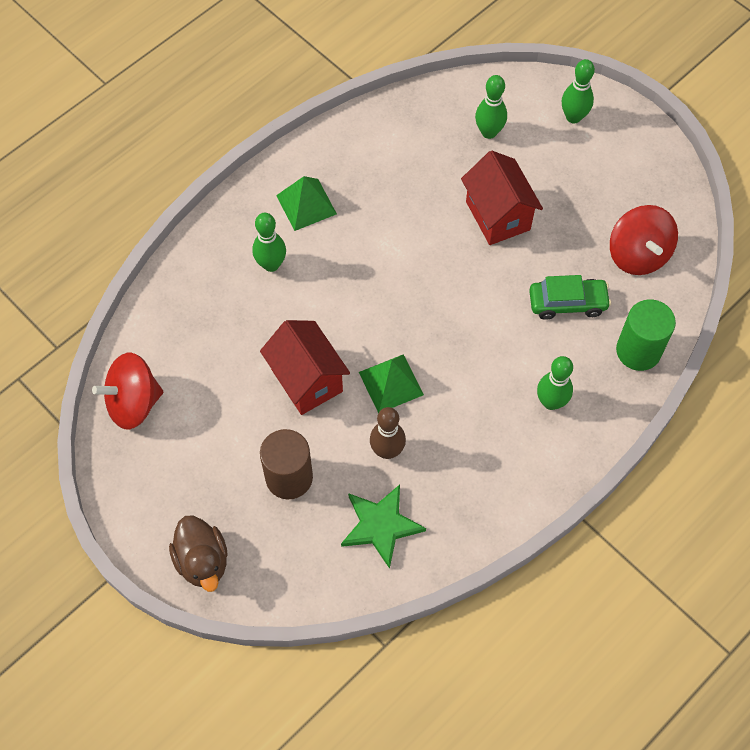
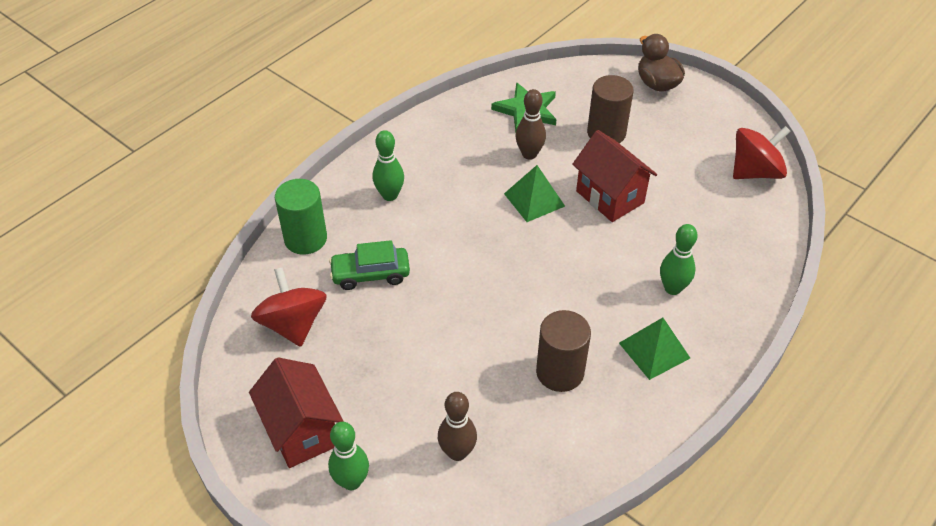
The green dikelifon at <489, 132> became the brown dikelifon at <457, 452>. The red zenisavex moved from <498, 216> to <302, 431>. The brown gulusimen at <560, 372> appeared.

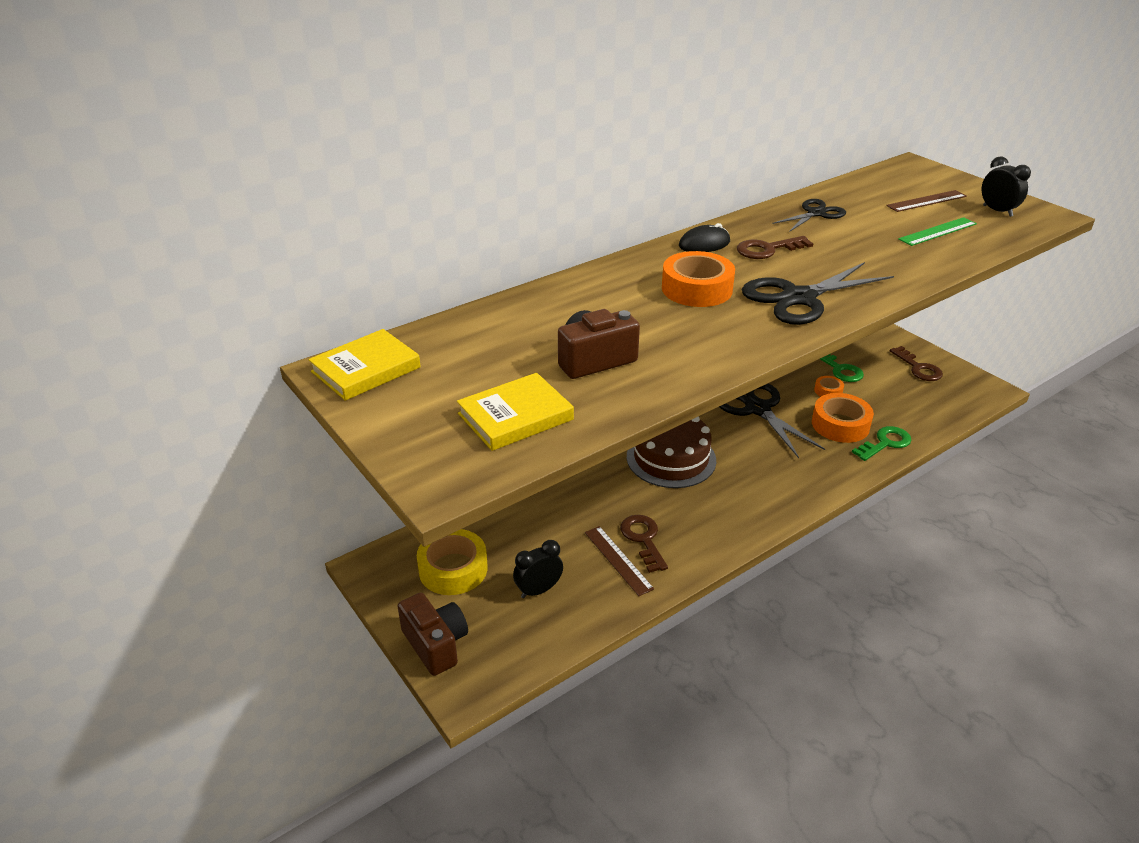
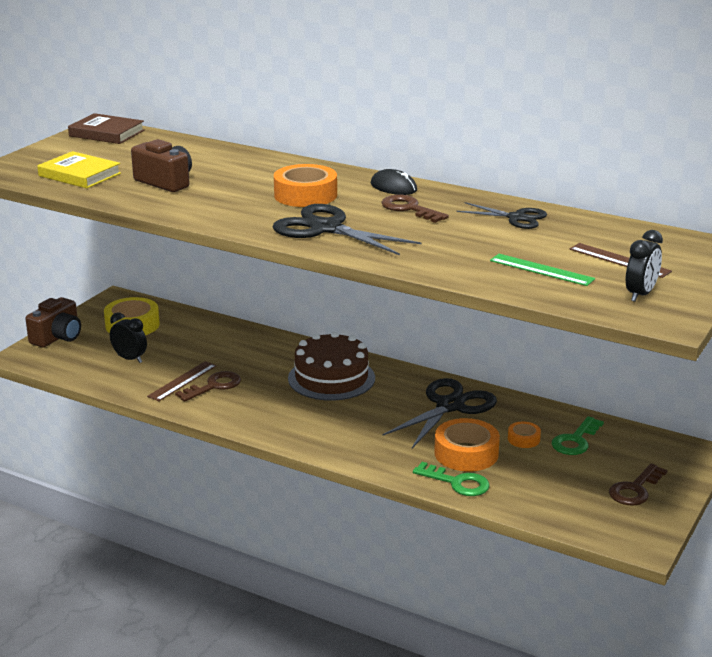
The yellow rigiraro at <366, 369> became the brown rigiraro at <106, 133>.

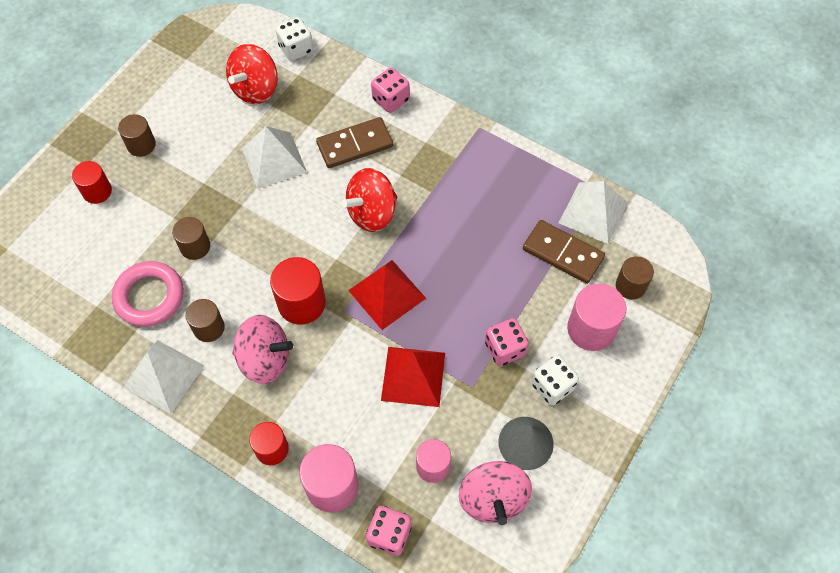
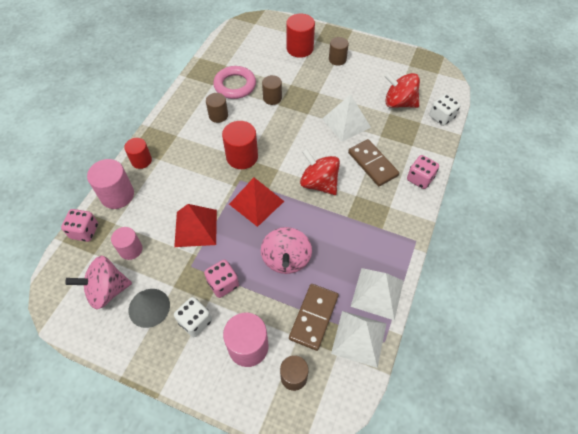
The red gulusimen at <97, 191> changed to 1.54 times the size. The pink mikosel moved from <265, 359> to <286, 259>. The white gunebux moved from <164, 376> to <377, 293>.

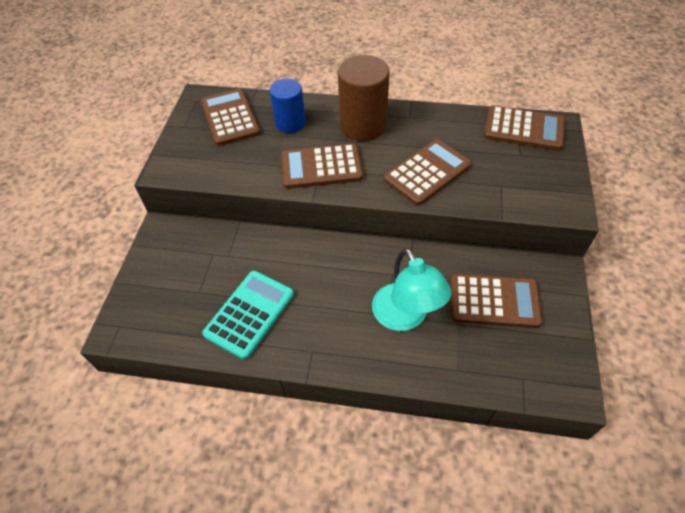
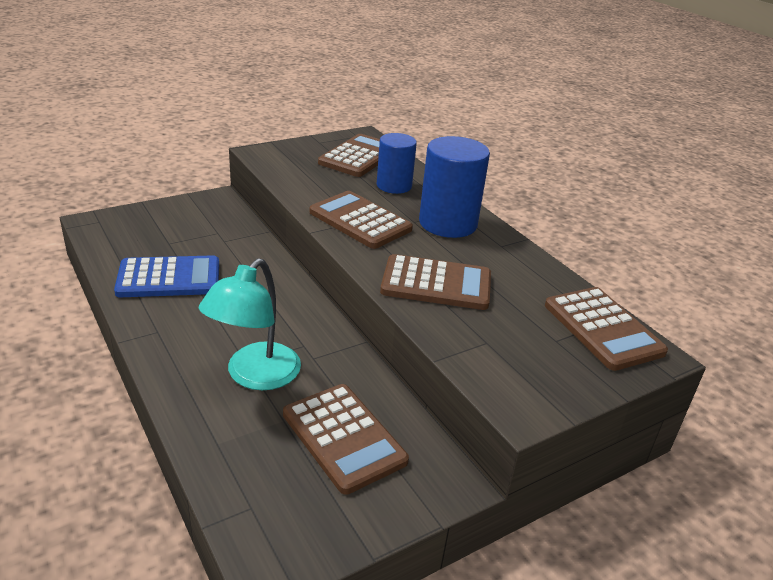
The brown gulusimen at <363, 125> became the blue gulusimen at <448, 223>. The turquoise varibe at <249, 314> became the blue varibe at <169, 278>.

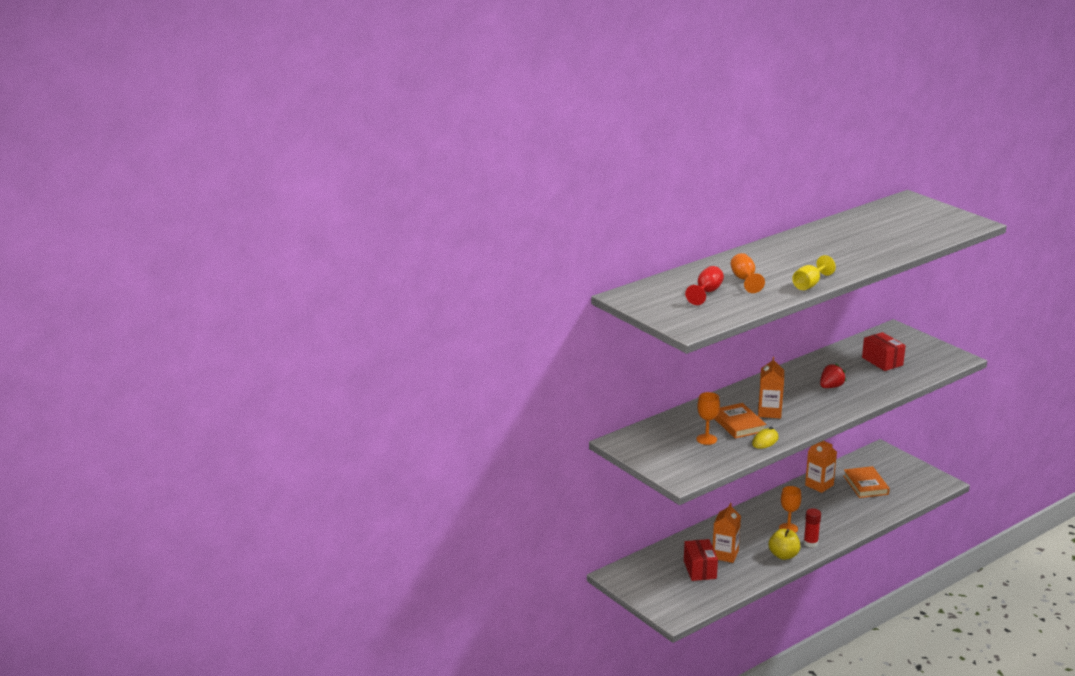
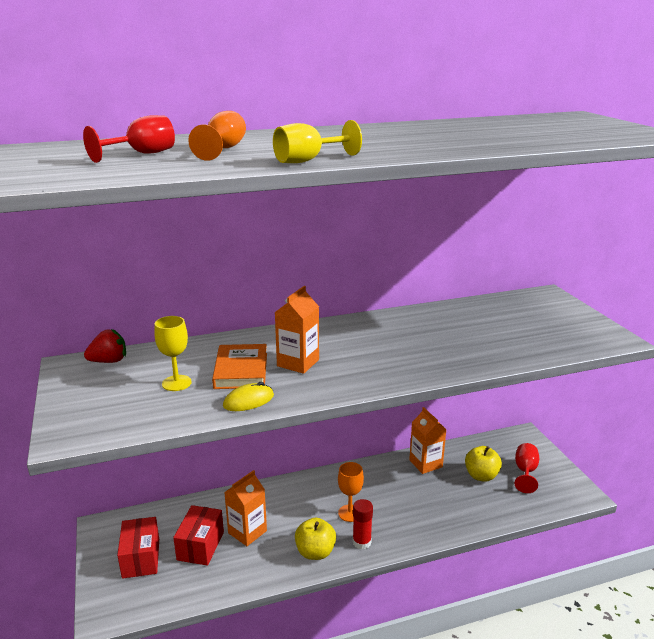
The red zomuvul moved from <882, 361> to <141, 558>. The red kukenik moved from <831, 387> to <109, 361>. The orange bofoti at <706, 439> became the yellow bofoti at <176, 383>. The orange rigiraro at <865, 485> was replaced by the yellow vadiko at <481, 476>. The red bofoti at <525, 472> appeared.

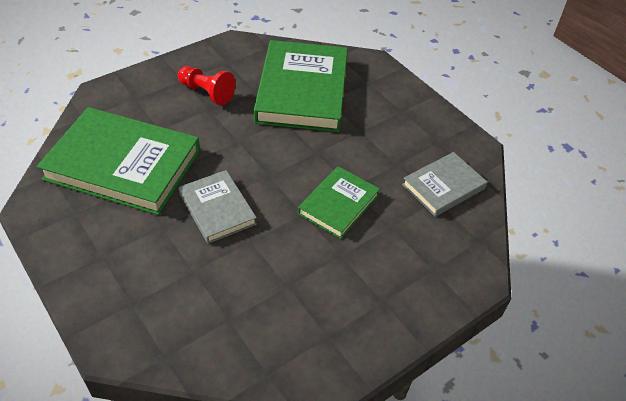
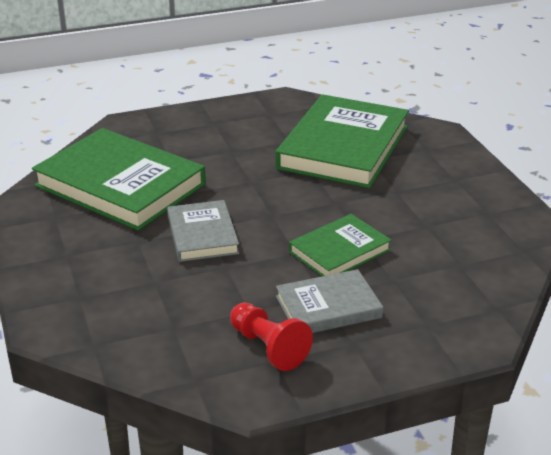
The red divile moved from <207, 93> to <268, 347>. The grey rigiraro moved from <443, 186> to <328, 307>.

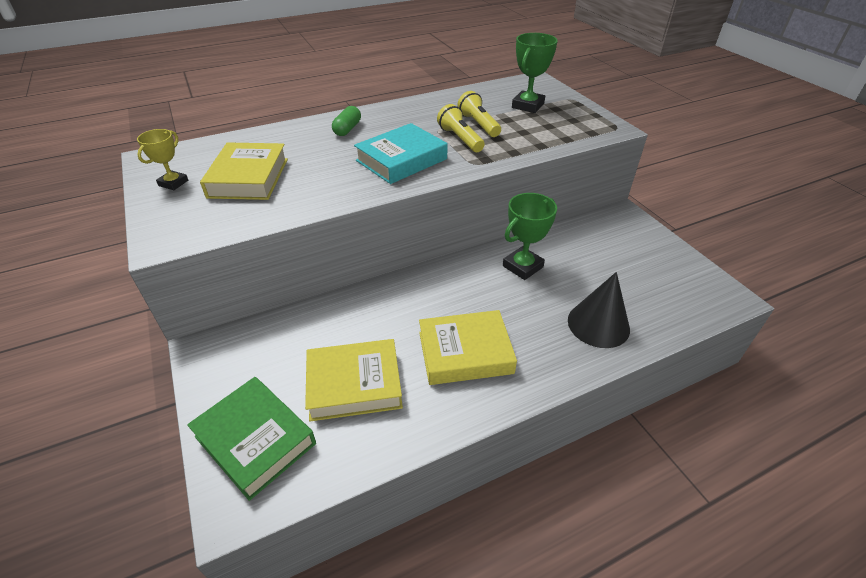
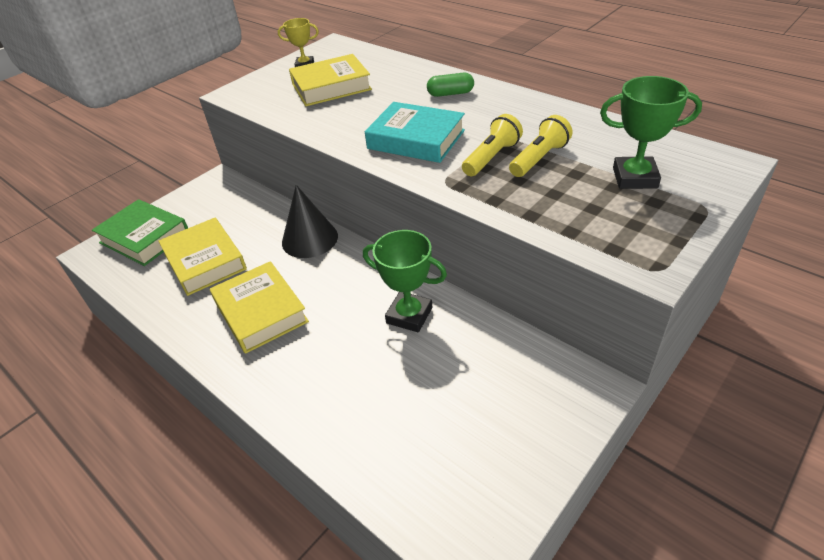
The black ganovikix moved from <598, 324> to <310, 239>. The green rigiraro at <255, 440> turned 75 degrees counterclockwise.

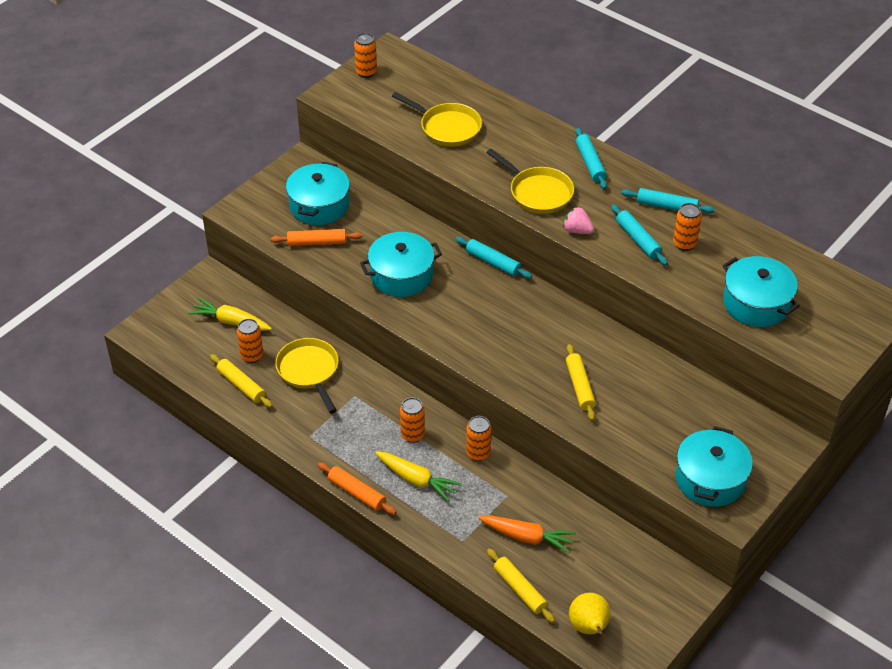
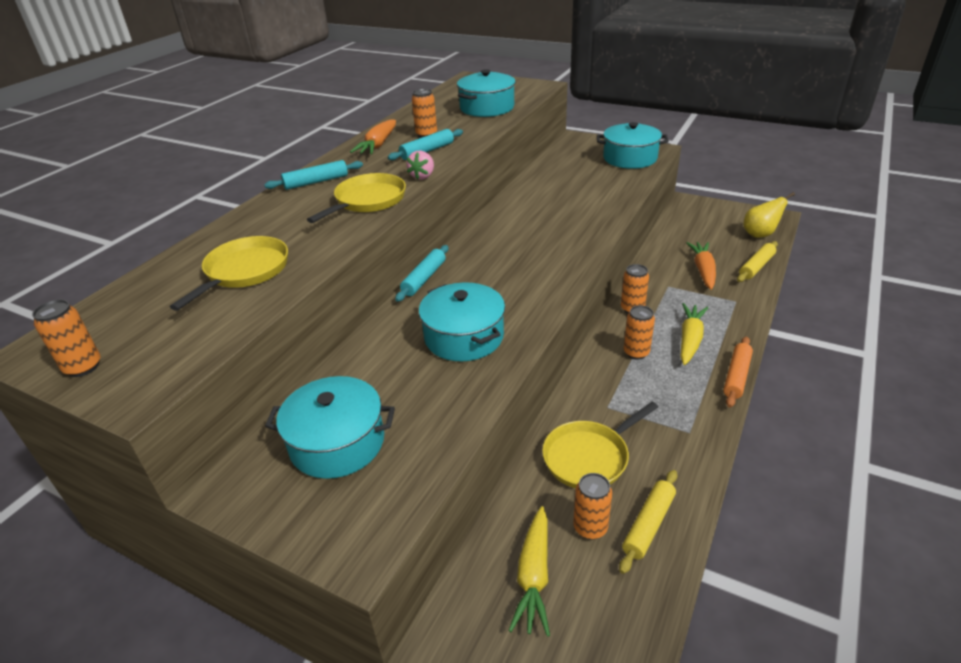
The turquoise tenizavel at <666, 206> was replaced by the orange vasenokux at <378, 145>. The orange tenizavel at <317, 242> disappeared. The yellow tenizavel at <580, 386> disappeared.

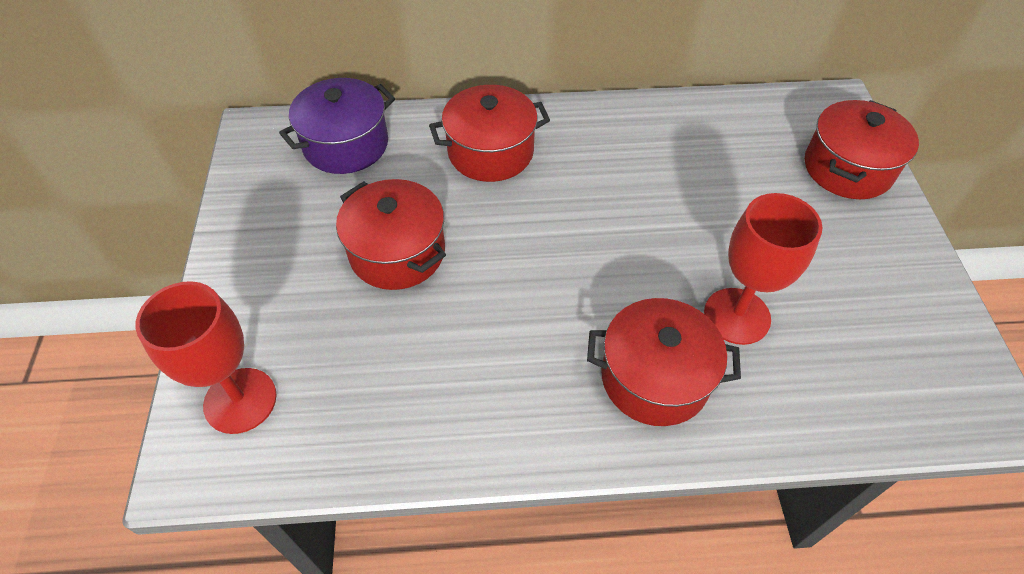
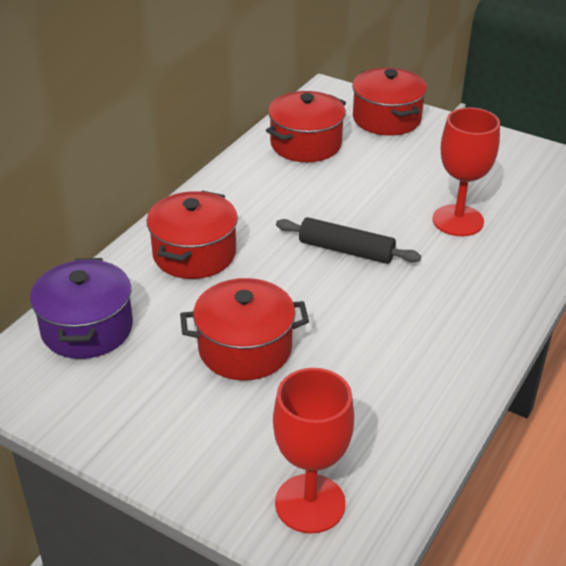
The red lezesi moved from <654, 378> to <306, 144>. The black tenizavel at <346, 250> appeared.

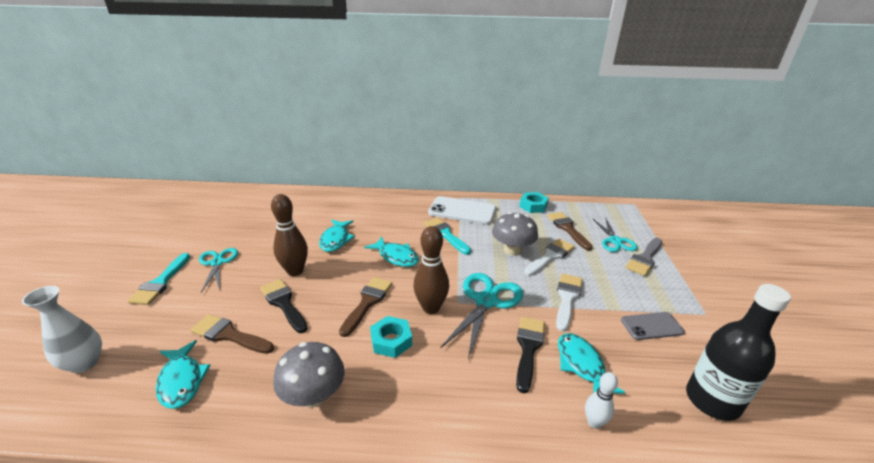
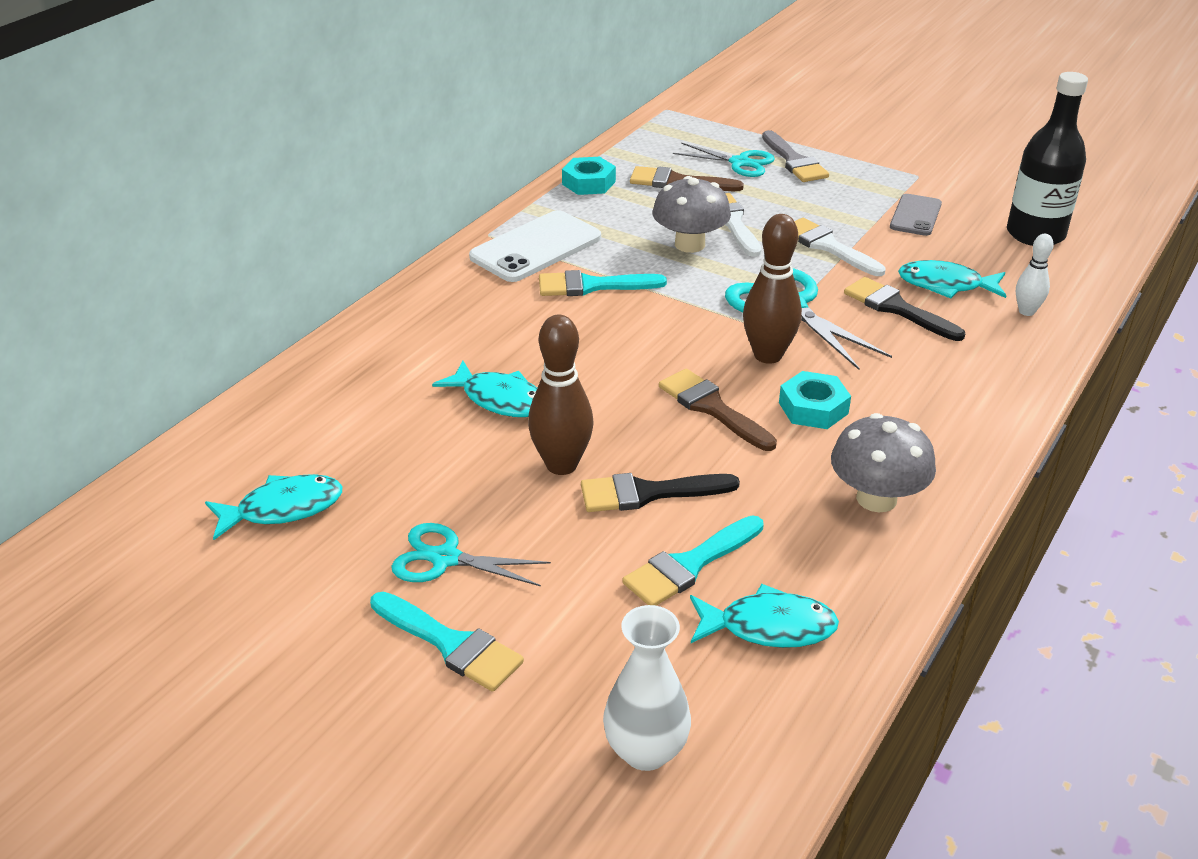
The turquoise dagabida moved from <396, 257> to <283, 509>. The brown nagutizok at <229, 335> became the turquoise nagutizok at <690, 564>.

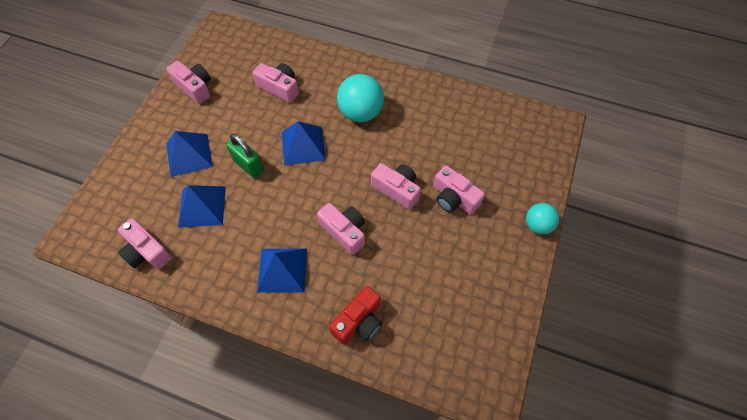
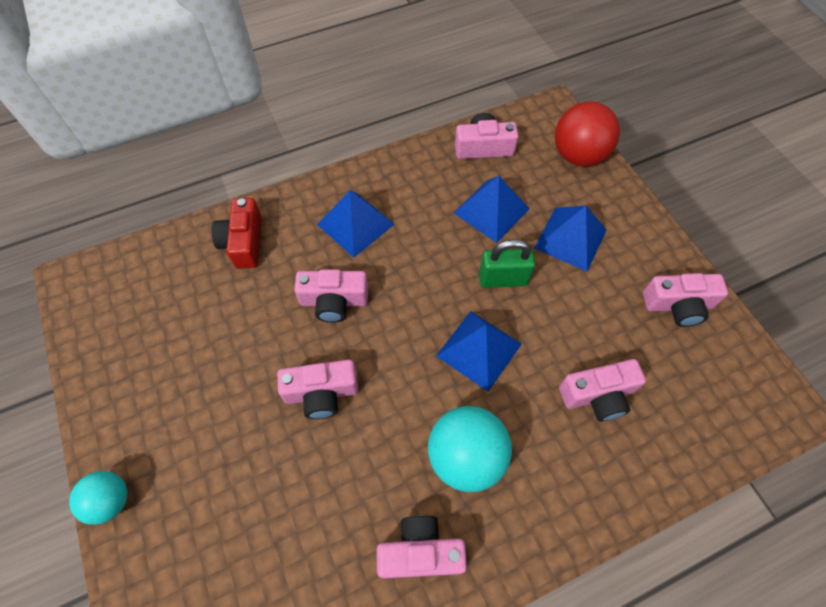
The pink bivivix moved from <454, 198> to <420, 552>. The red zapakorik at <578, 156> appeared.

